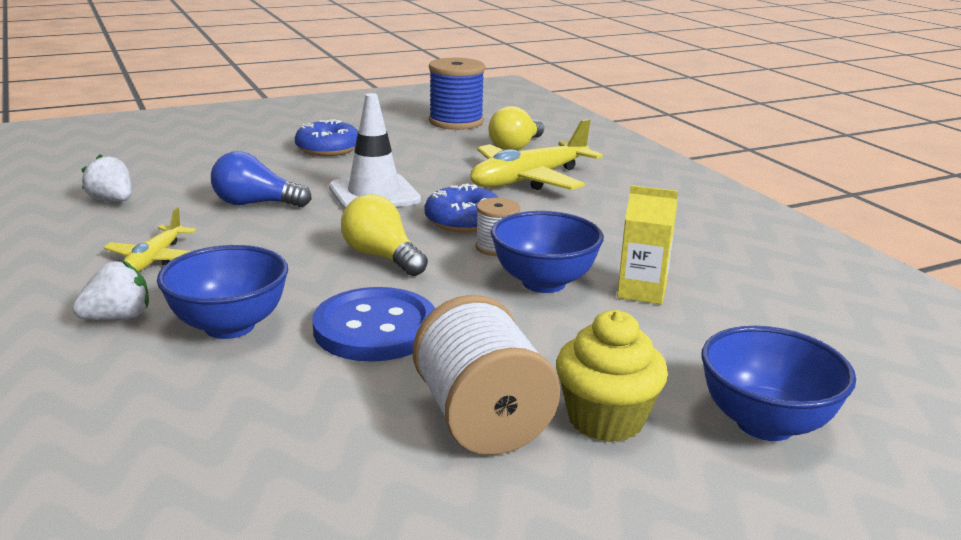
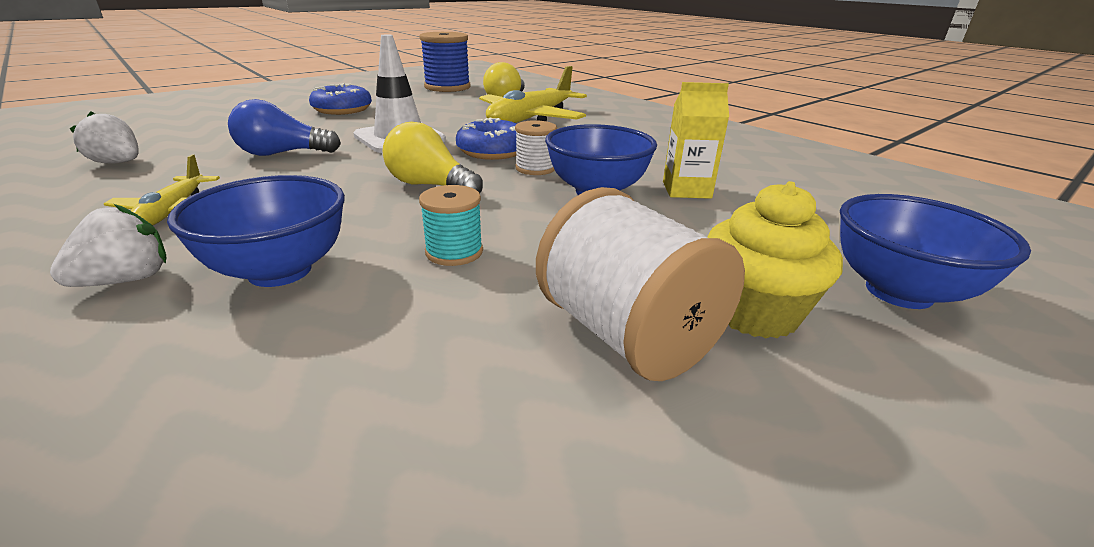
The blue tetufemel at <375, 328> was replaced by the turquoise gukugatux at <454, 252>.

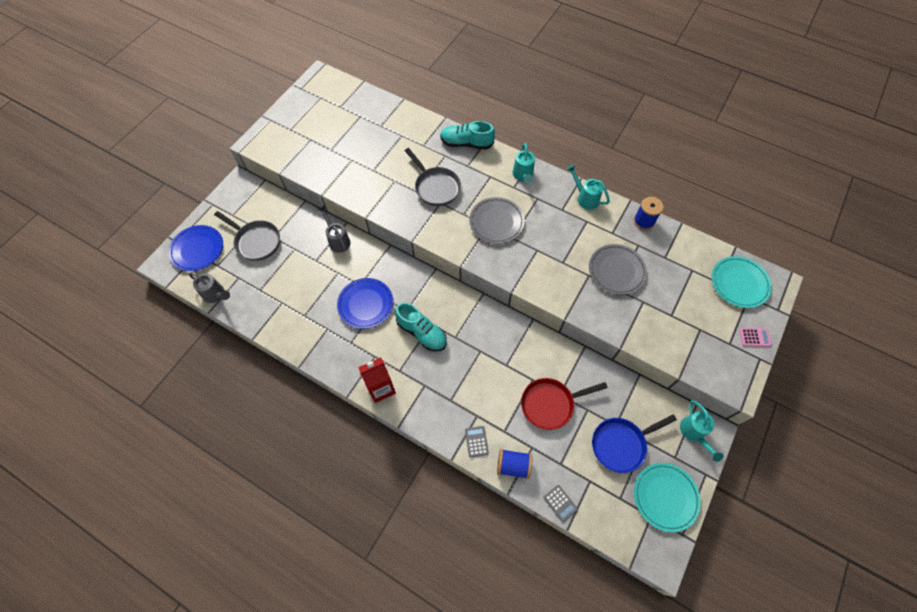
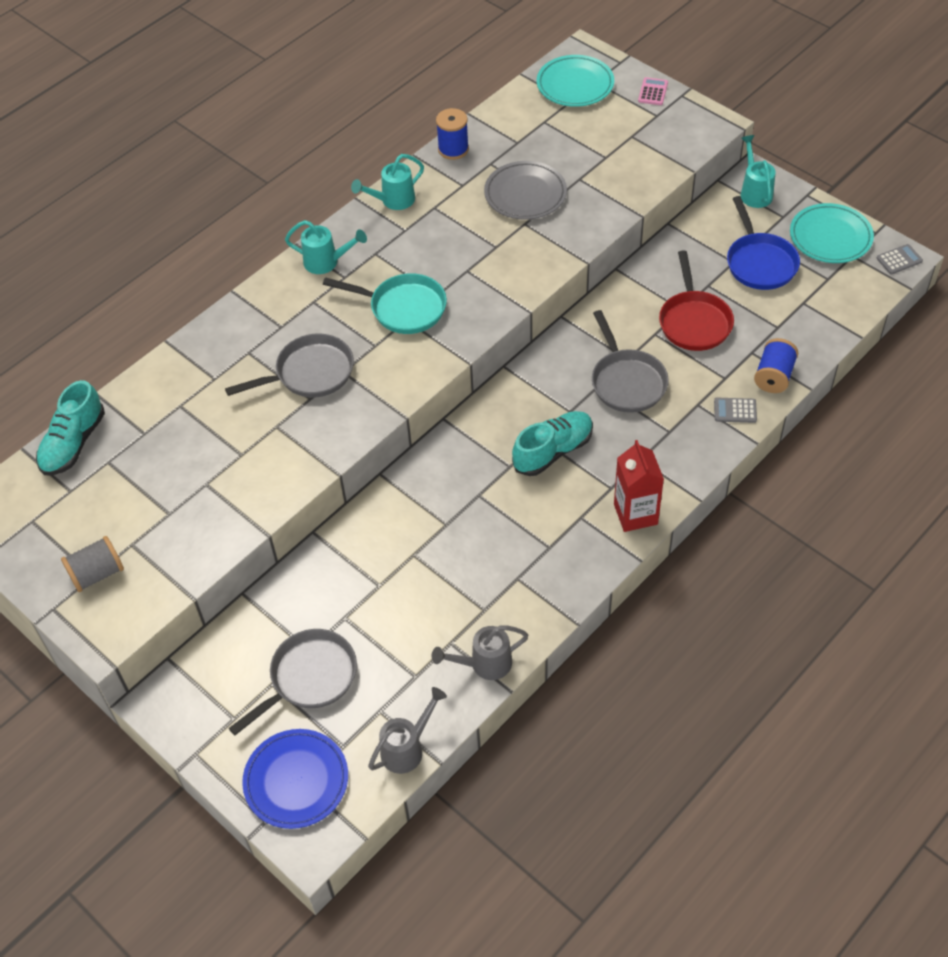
The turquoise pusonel moved from <466, 143> to <73, 443>. The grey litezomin at <496, 222> was replaced by the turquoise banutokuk at <403, 308>. The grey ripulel moved from <338, 240> to <484, 664>. The blue litezomin at <366, 304> disappeared. The turquoise ripulel at <694, 433> turned 105 degrees counterclockwise. The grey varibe moved from <560, 503> to <899, 260>. The grey banutokuk at <626, 381> appeared. The grey gukugatux at <97, 574> appeared.

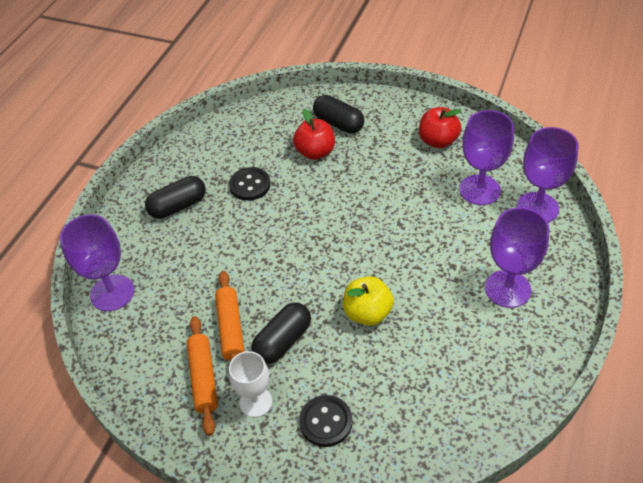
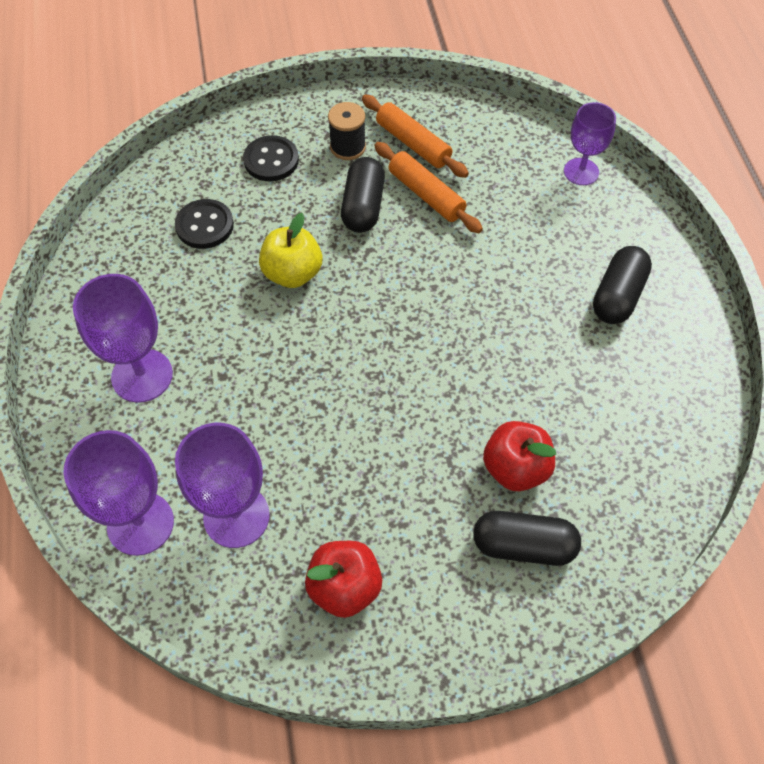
The black tetufemel moved from <250, 185> to <205, 225>. The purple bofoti at <112, 293> changed to 0.66 times the size. The white bofoti at <256, 402> was replaced by the black gukugatux at <348, 147>.

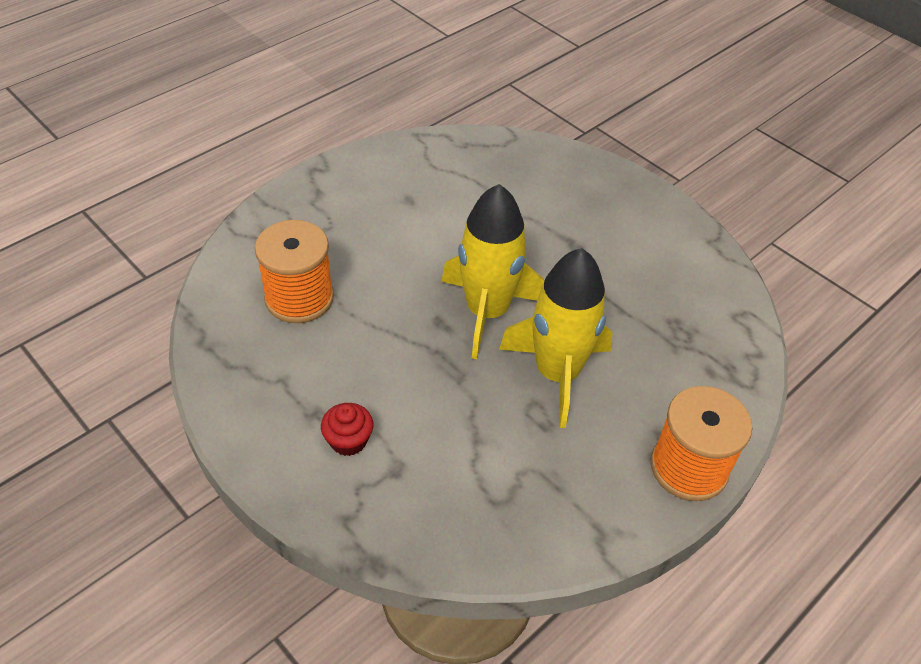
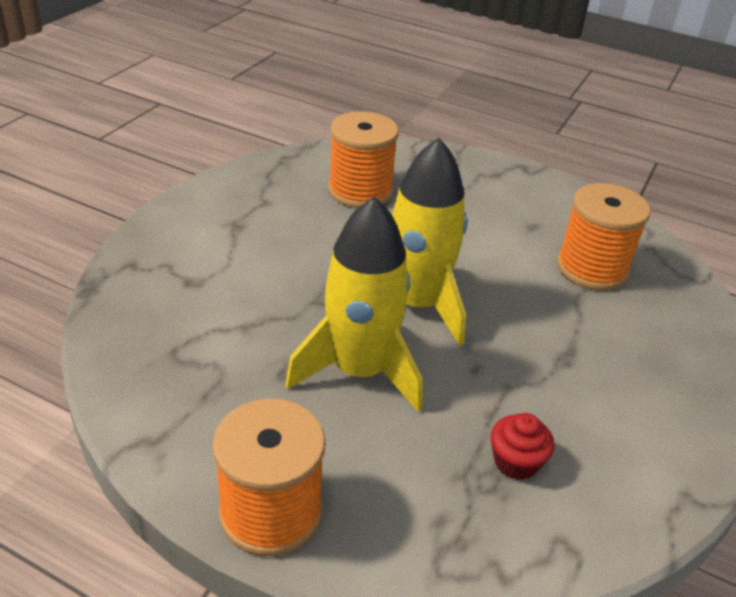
The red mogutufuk moved from <348, 440> to <516, 462>. The orange gukugatux at <591, 268> appeared.

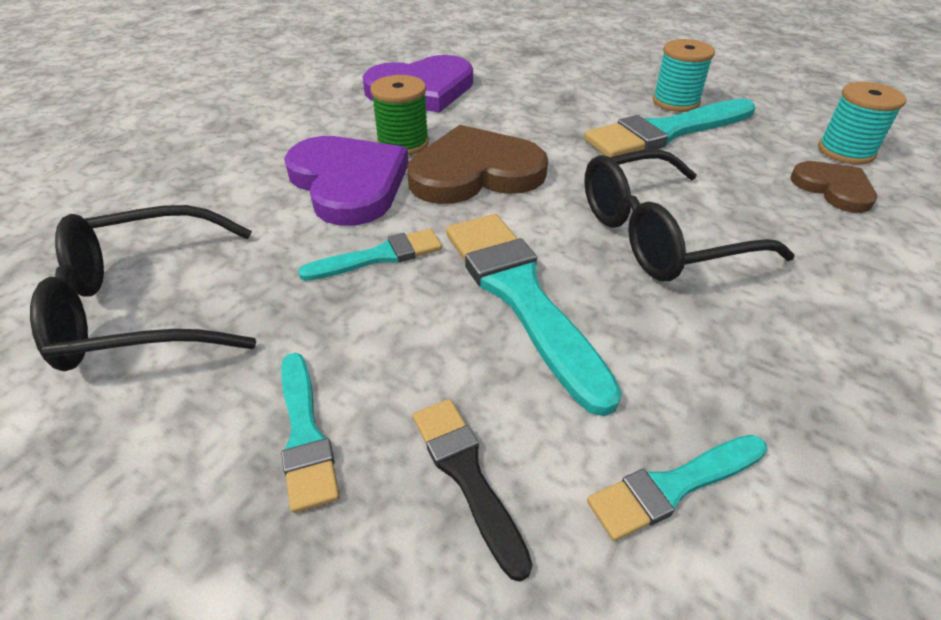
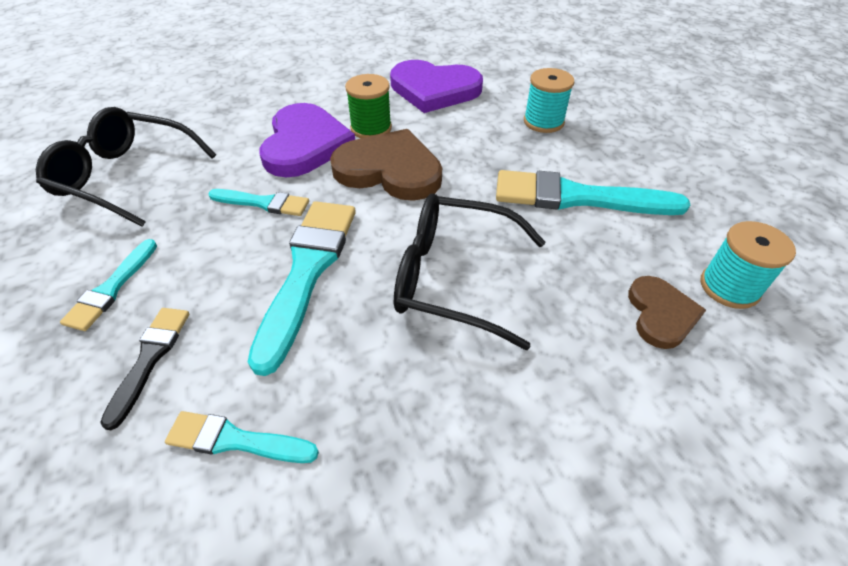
The turquoise gukugatux moved from <675, 102> to <543, 122>.

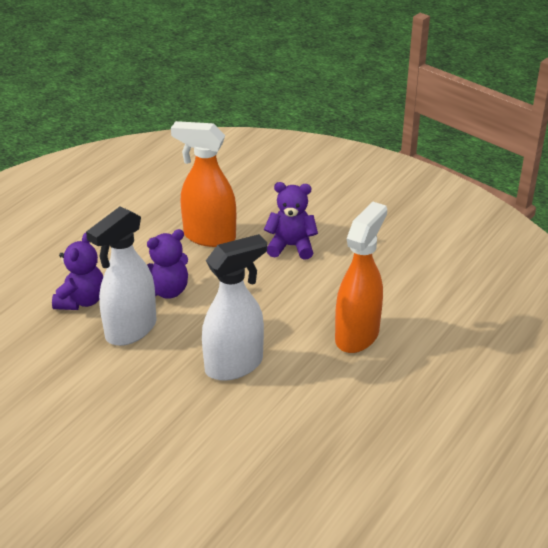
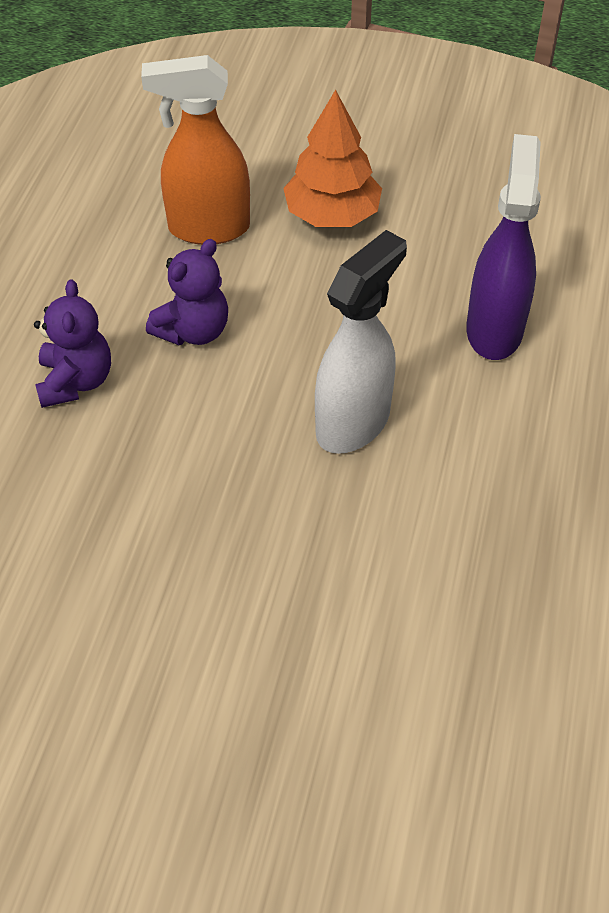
The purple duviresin at <291, 246> was replaced by the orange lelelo at <332, 215>. The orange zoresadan at <357, 335> became the purple zoresadan at <494, 330>. The white zoresadan at <130, 330> disappeared.

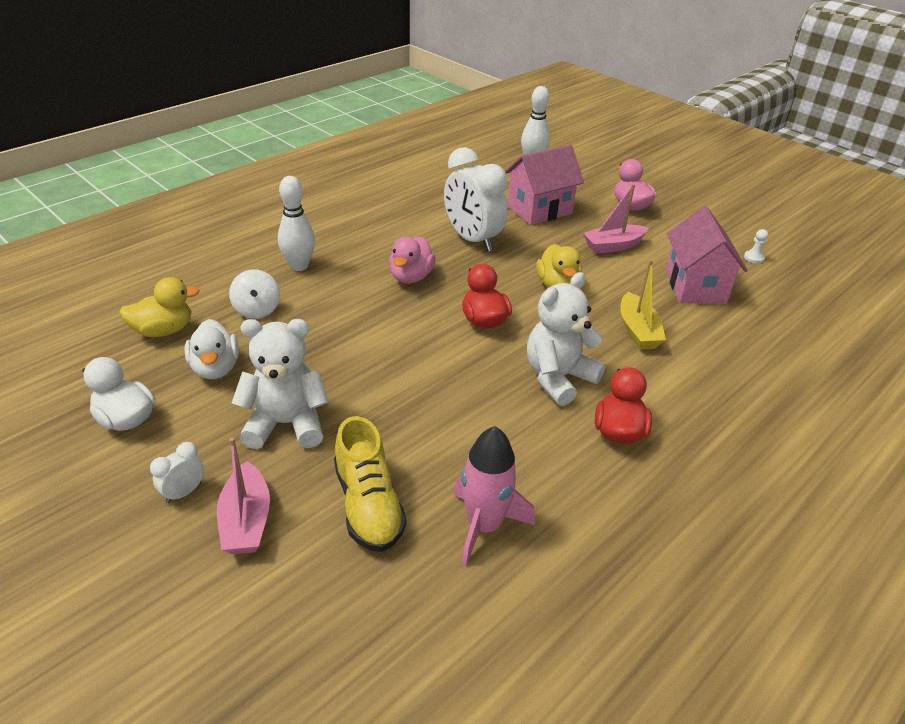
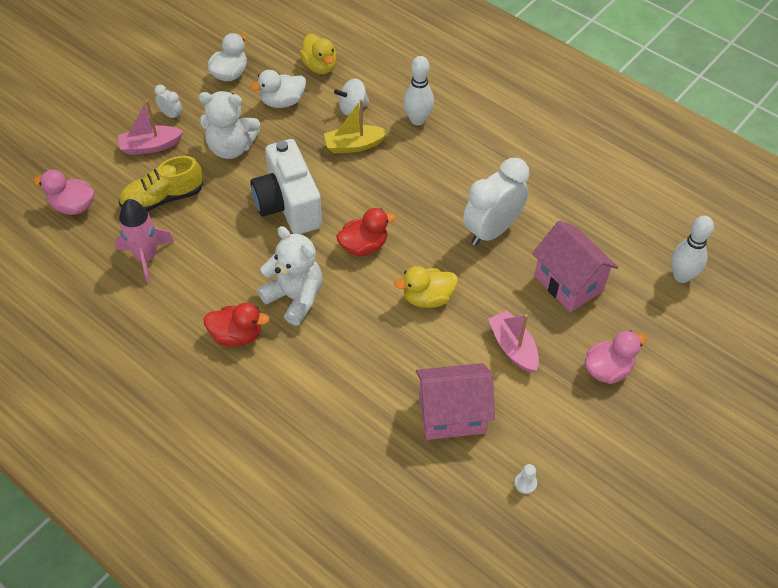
The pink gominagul moved from <411, 277> to <73, 206>. The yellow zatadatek moved from <638, 331> to <354, 145>. The white duviresin at <286, 424> turned 105 degrees clockwise. The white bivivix at <288, 205> appeared.

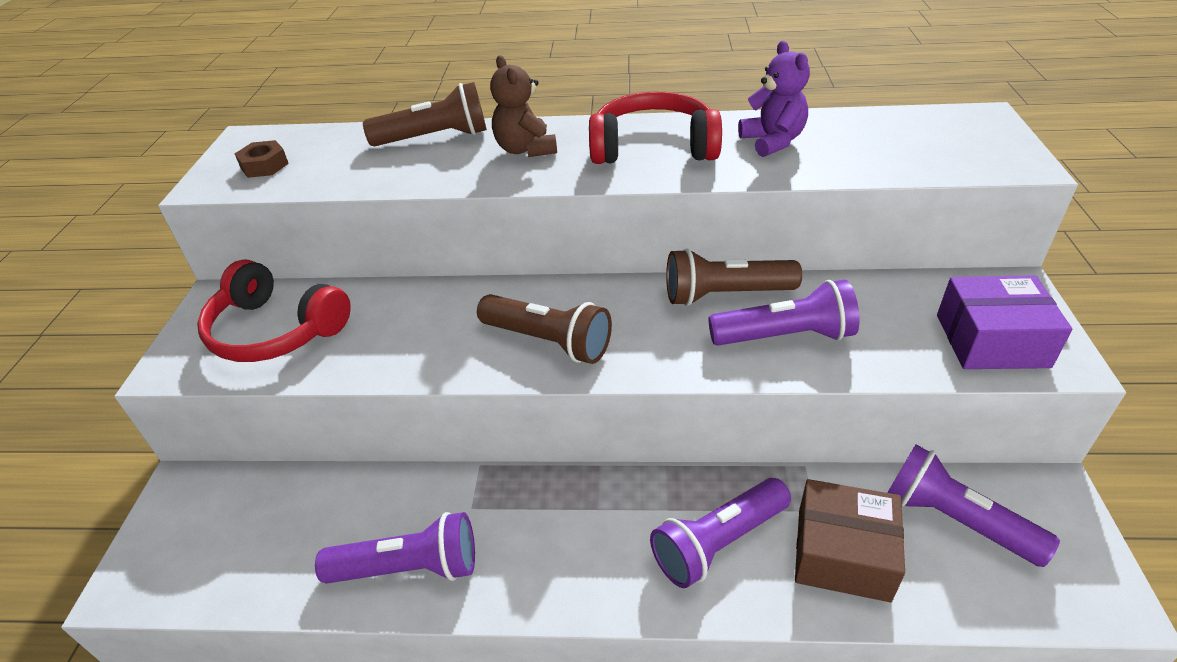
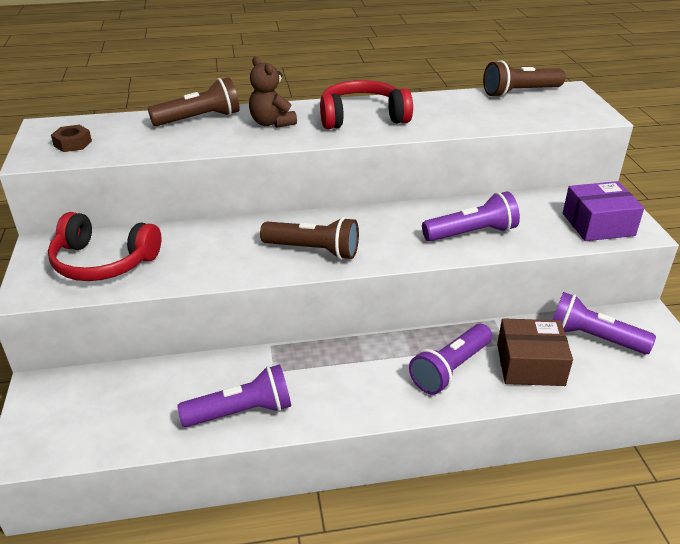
The purple duviresin at <772, 141> disappeared. The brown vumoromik moved from <725, 295> to <519, 92>.

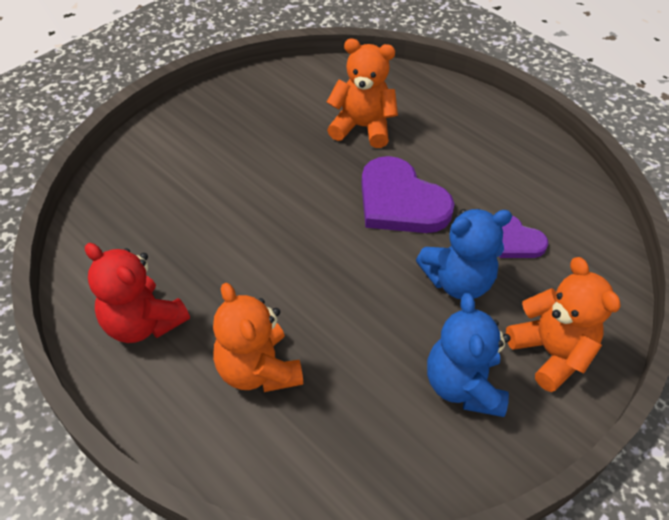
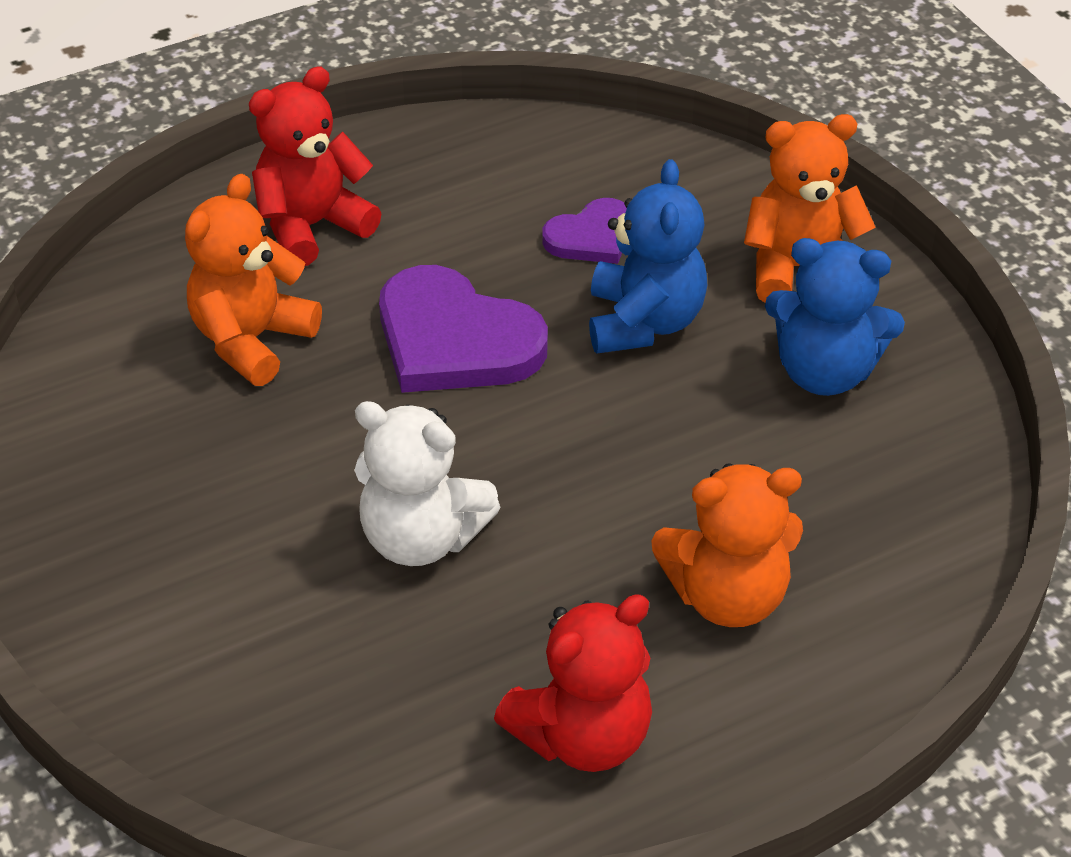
The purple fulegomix at <400, 201> turned 60 degrees clockwise. The red duviresin at <312, 226> appeared. The white duviresin at <421, 537> appeared.

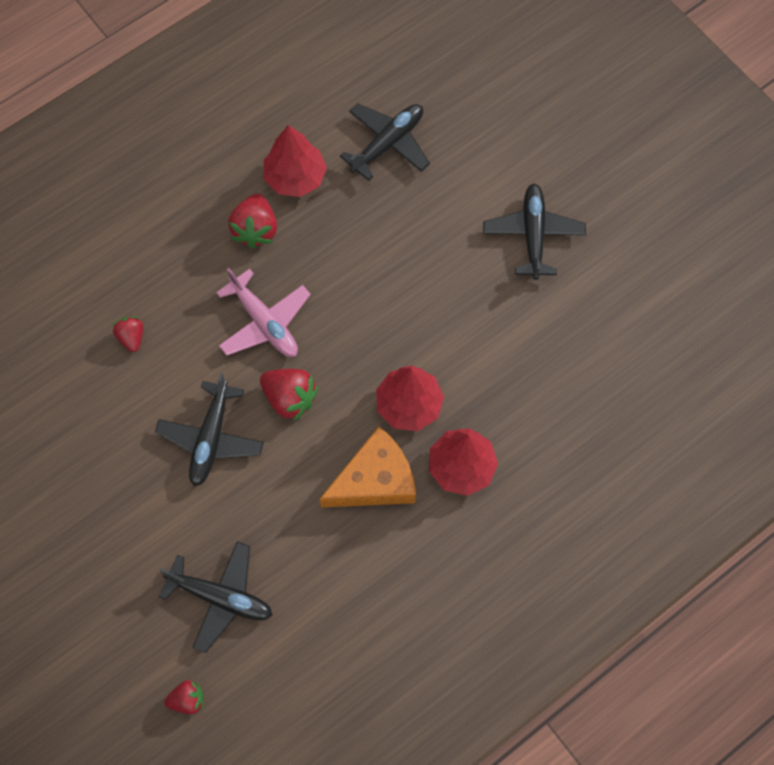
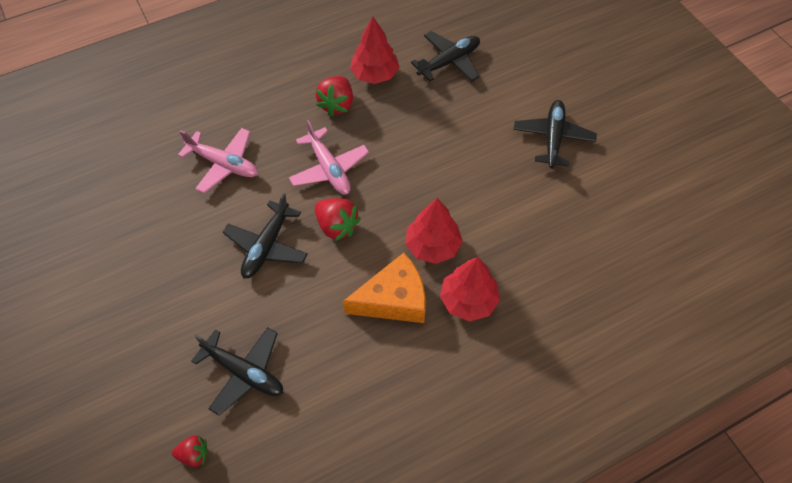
The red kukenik at <132, 337> was replaced by the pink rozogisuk at <224, 164>.

